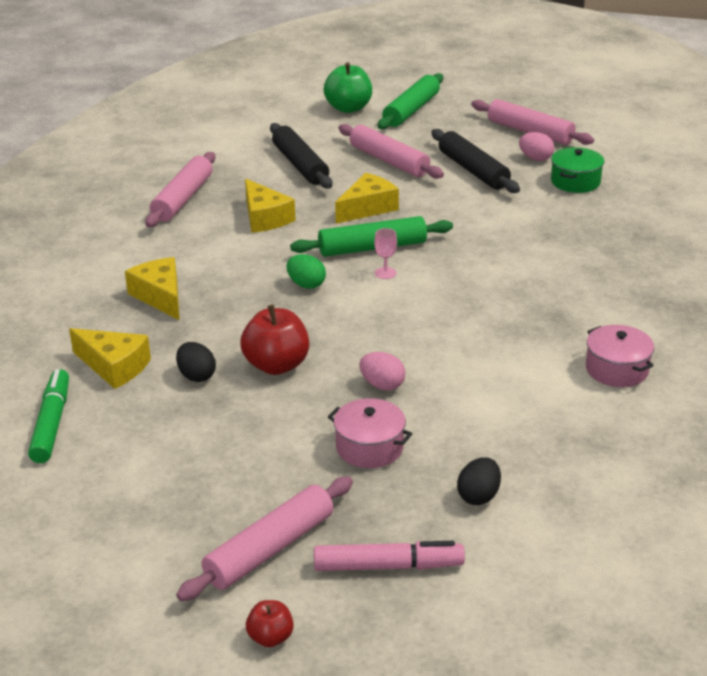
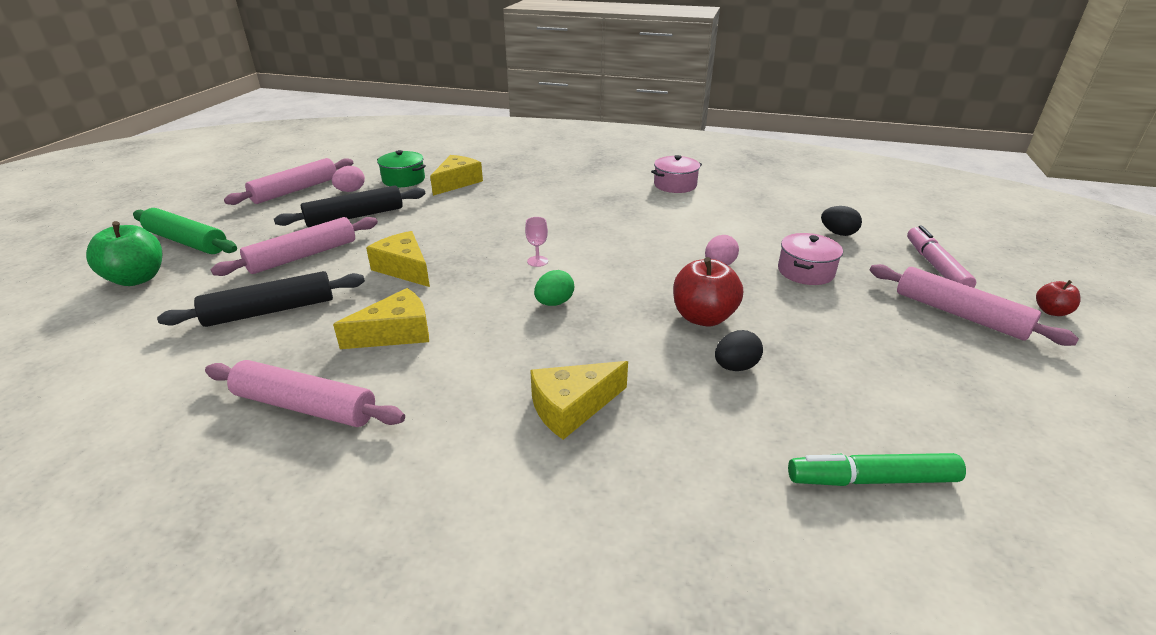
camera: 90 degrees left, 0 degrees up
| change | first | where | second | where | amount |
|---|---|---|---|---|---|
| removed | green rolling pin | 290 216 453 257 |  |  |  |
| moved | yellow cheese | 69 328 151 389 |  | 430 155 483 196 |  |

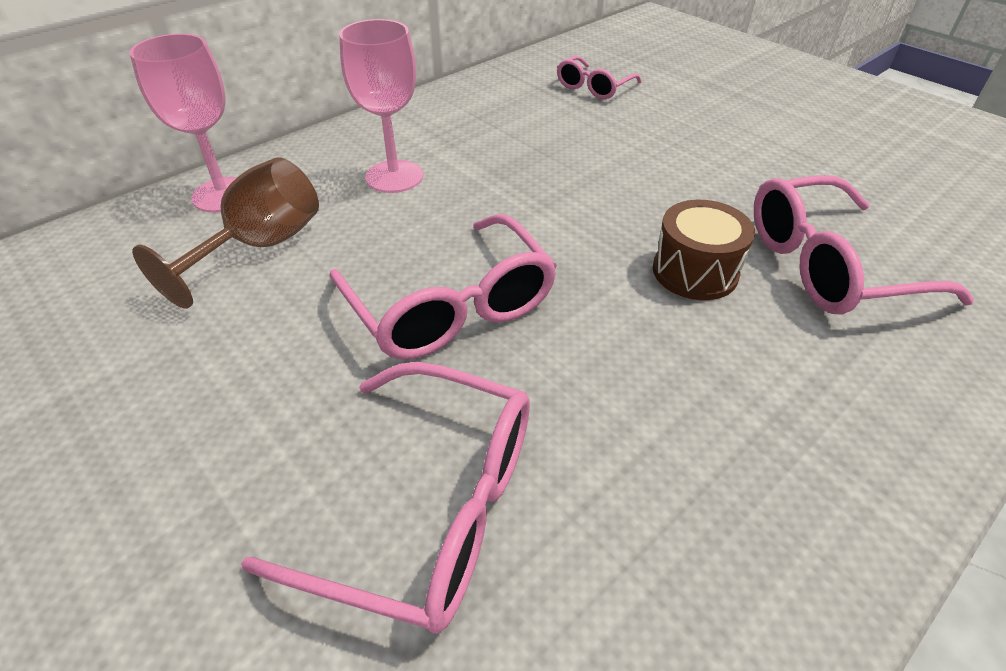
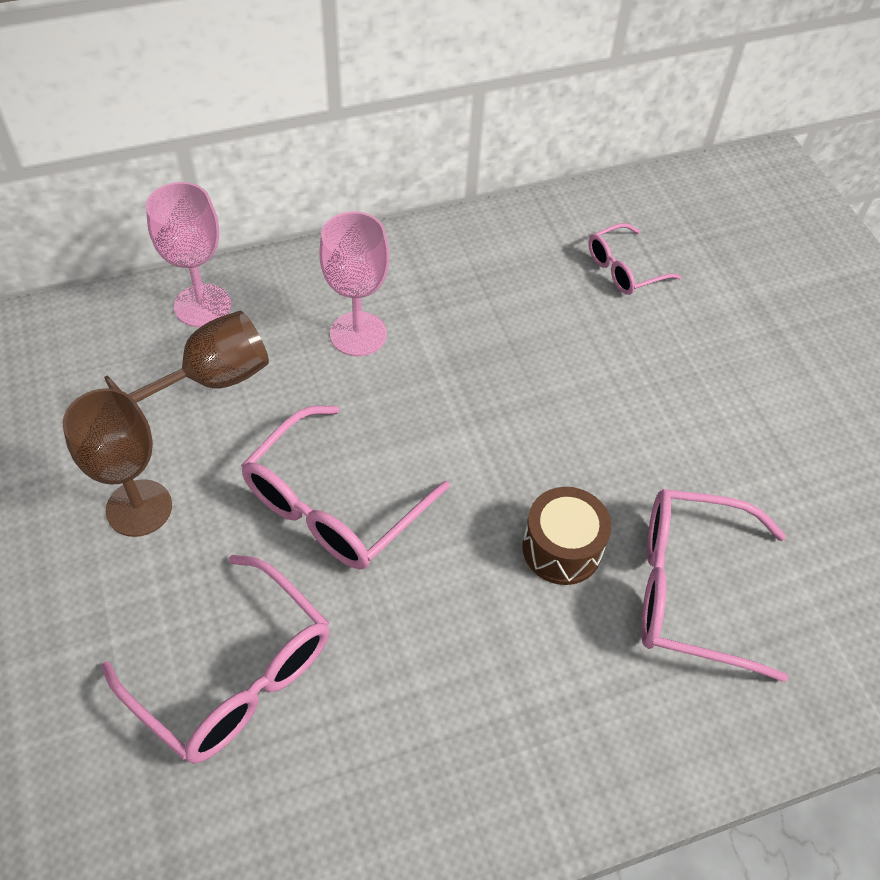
camera: 20 degrees right, 10 degrees up
| change | first | where | second | where | amount |
|---|---|---|---|---|---|
| added |  |  | brown goblet | 62 388 172 537 |  |
| turned | pink glasses | 329 214 557 360 |  | 241 405 450 569 | 45 degrees clockwise |

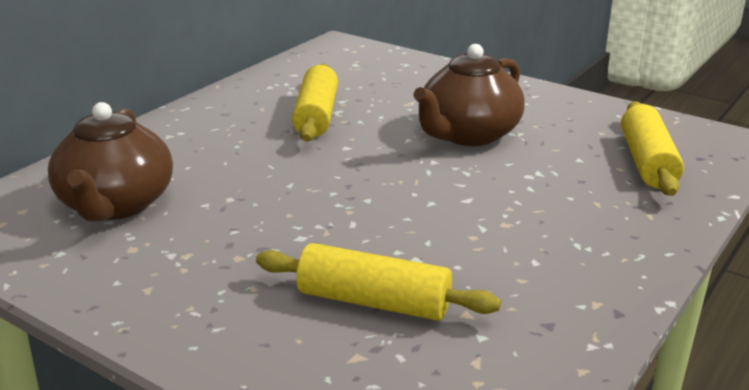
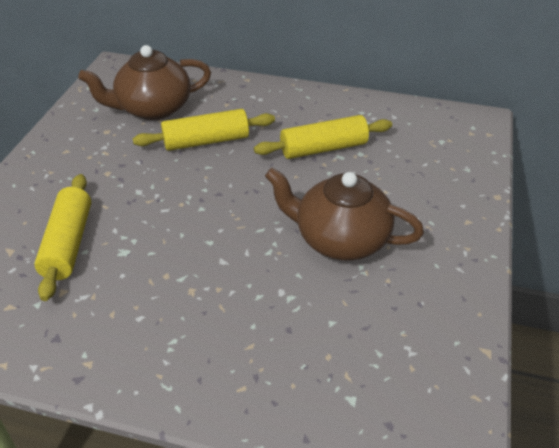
camera: 70 degrees right, 15 degrees up
| change | first | where | second | where | amount |
|---|---|---|---|---|---|
| moved | yellow rolling pin | 621 101 684 196 |  | 133 109 275 151 |  |

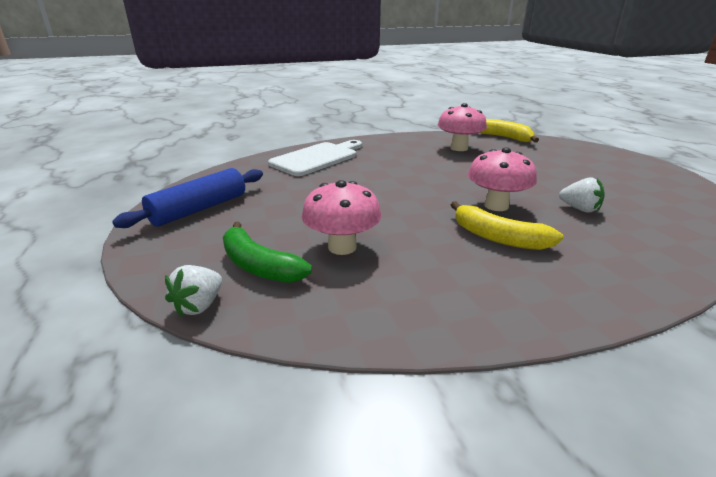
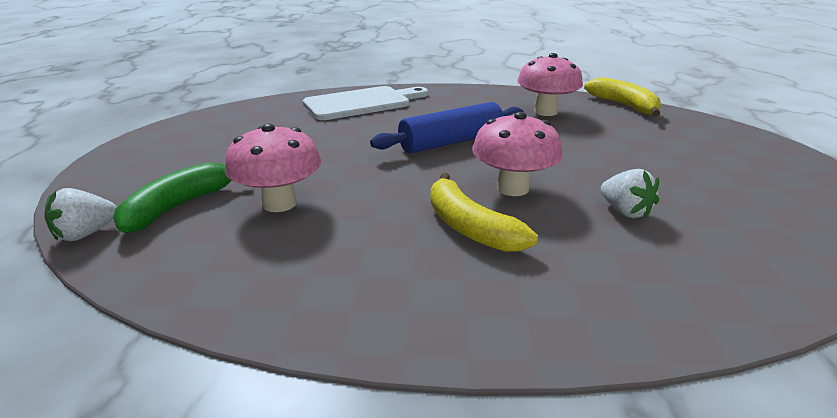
camera: 20 degrees right, 0 degrees up
| change | first | where | second | where | amount |
|---|---|---|---|---|---|
| moved | blue rolling pin | 112 168 263 228 |  | 370 102 524 153 |  |
| turned | green banana | 223 222 312 283 |  | 113 162 232 234 | 60 degrees clockwise |

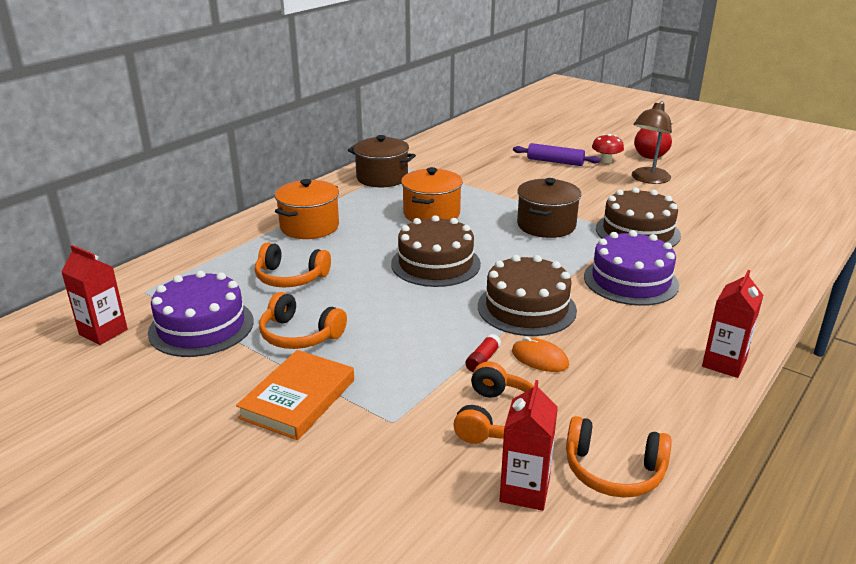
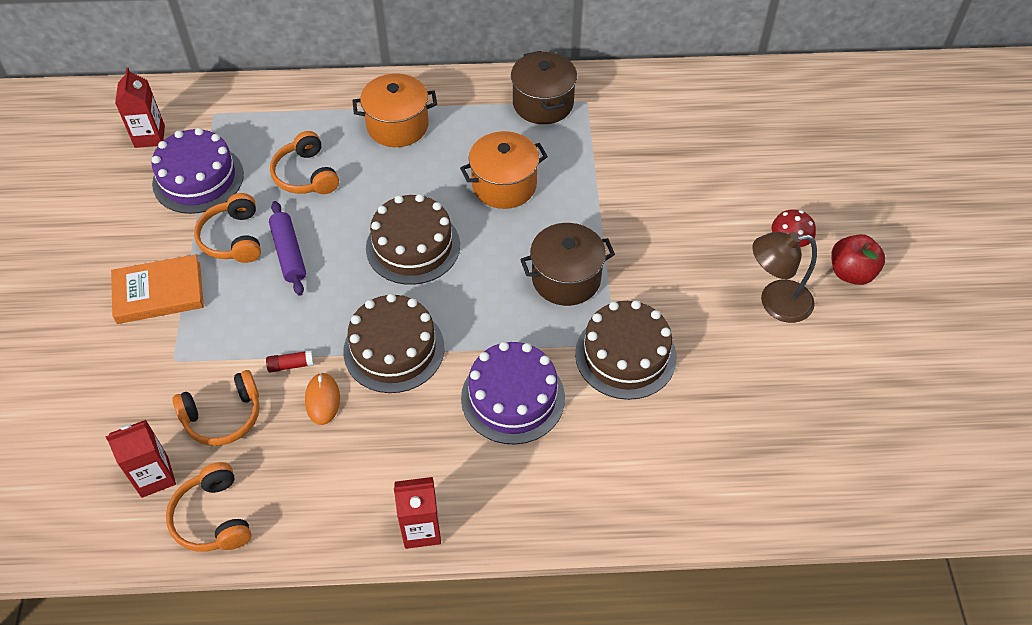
camera: 50 degrees right, 25 degrees up
| change | first | where | second | where | amount |
|---|---|---|---|---|---|
| moved | purple rolling pin | 513 143 601 166 |  | 269 201 306 296 |  |

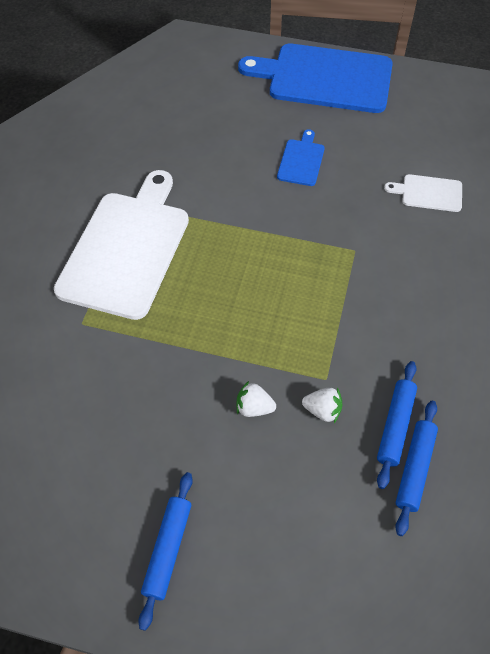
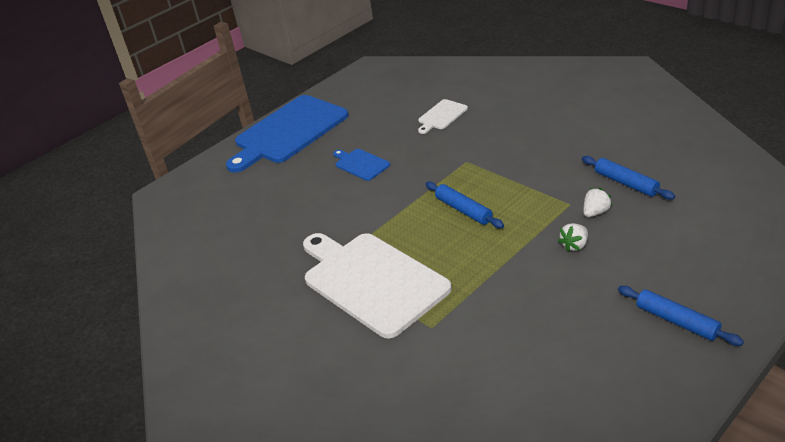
camera: 55 degrees left, 20 degrees down
| change | first | where | second | where | amount |
|---|---|---|---|---|---|
| moved | blue rolling pin | 395 401 438 536 |  | 426 181 504 228 |  |

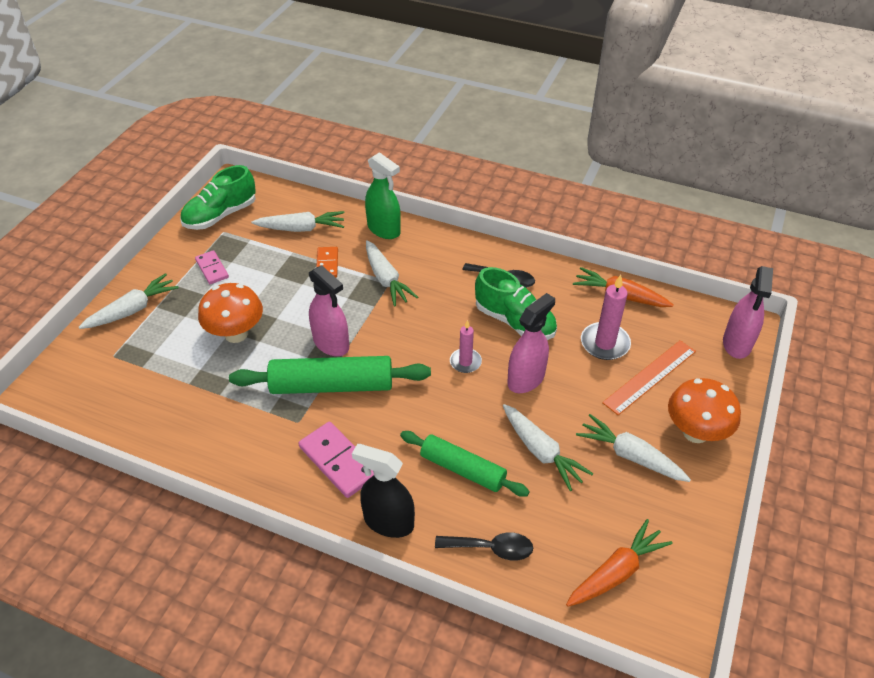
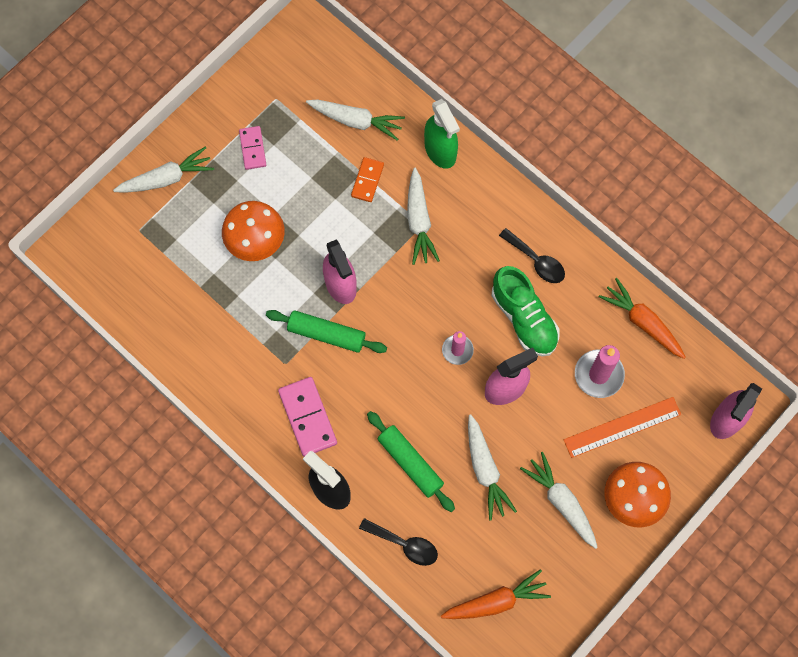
camera: 20 degrees right, 25 degrees up
| change | first | where | second | where | amount |
|---|---|---|---|---|---|
| removed | green shoe | 180 165 256 230 |  |  |  |
| resized | green rolling pin | 229 356 431 394 |  | 266 310 387 353 | x0.66 |

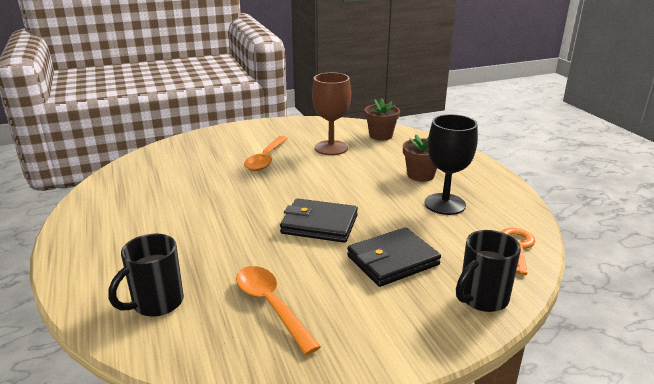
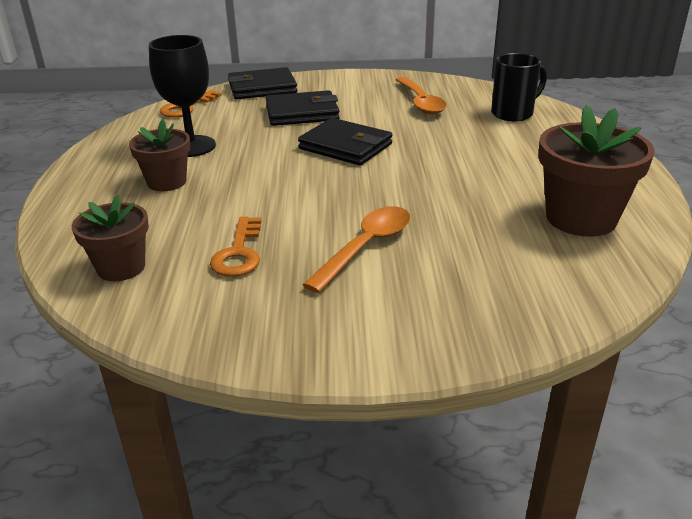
camera: 160 degrees left, 5 degrees up
| change | first | where | second | where | amount |
|---|---|---|---|---|---|
| added |  |  | brown flower pot | 539 105 655 237 |  |
| replaced | brown goblet | 312 73 351 155 | orange key | 210 217 261 277 |  |
| replaced | black mug | 456 230 521 312 | black wallet | 228 67 297 99 |  |

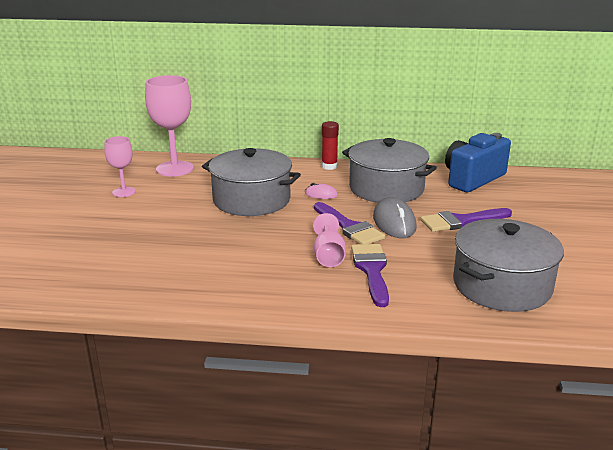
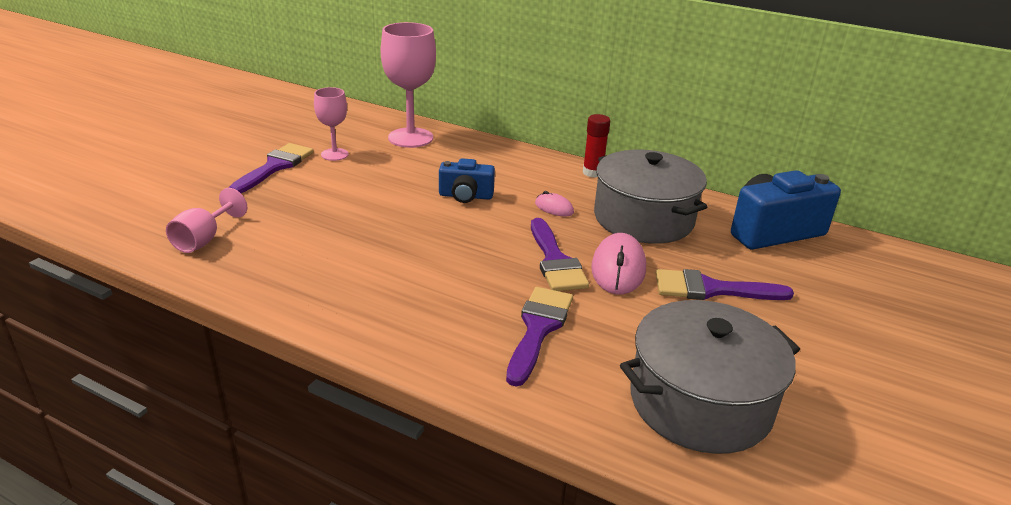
camera: 20 degrees right, 5 degrees up
| change | first | where | second | where | amount |
|---|---|---|---|---|---|
| added |  |  | purple brush | 228 143 314 193 |  |
| moved | pink goblet | 313 213 346 267 |  | 166 188 247 253 |  |
| replaced | grey pot | 202 148 301 216 | blue camera | 439 158 495 203 |  |
| recoloured | grey mouse | 373 197 417 238 | pink mouse | 591 233 646 294 |  |

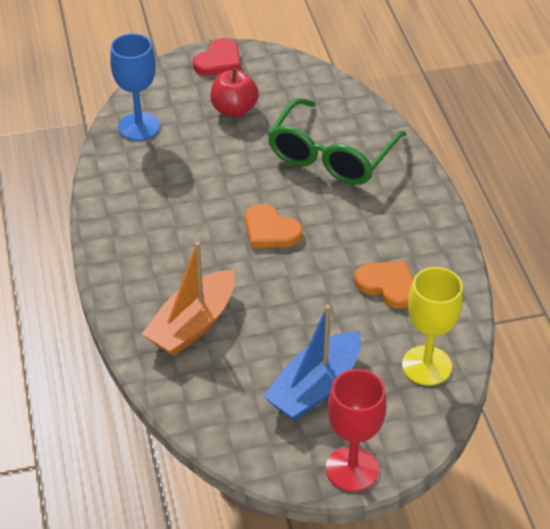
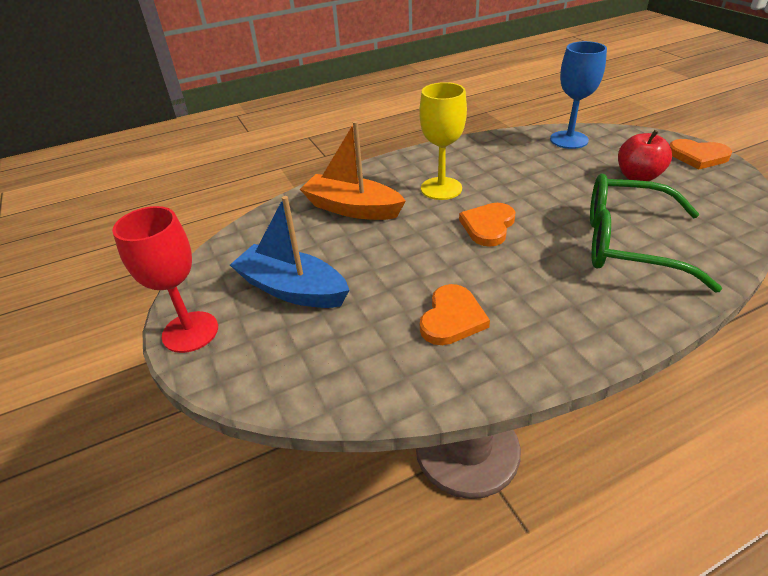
camera: 80 degrees right, 5 degrees down
| change | first | where | second | where | amount |
|---|---|---|---|---|---|
| moved | yellow goblet | 402 267 463 386 |  | 419 82 467 200 |  |
| recoloured | red heart | 193 38 241 76 | orange heart | 670 139 732 169 |  |

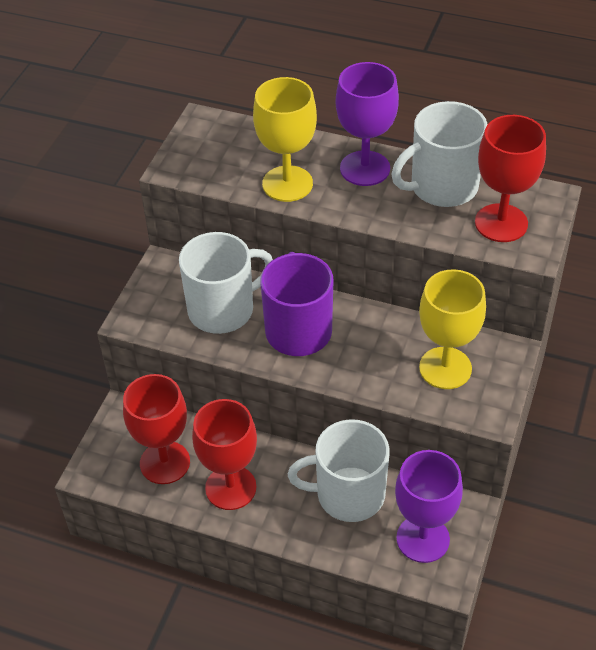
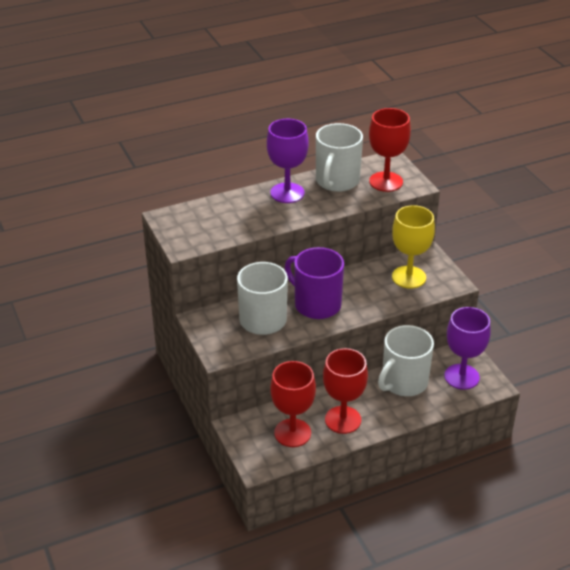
camera: 45 degrees left, 10 degrees down
| change | first | where | second | where | amount |
|---|---|---|---|---|---|
| removed | yellow goblet | 253 77 317 202 |  |  |  |

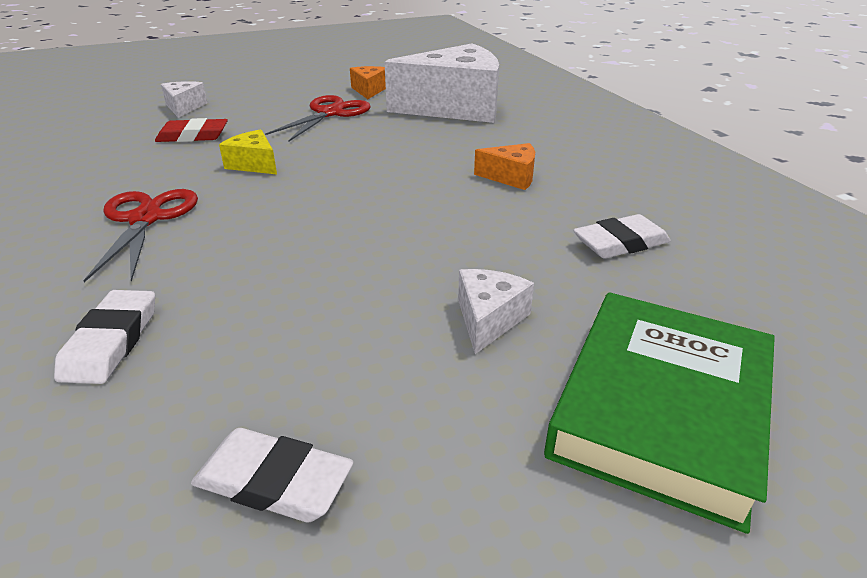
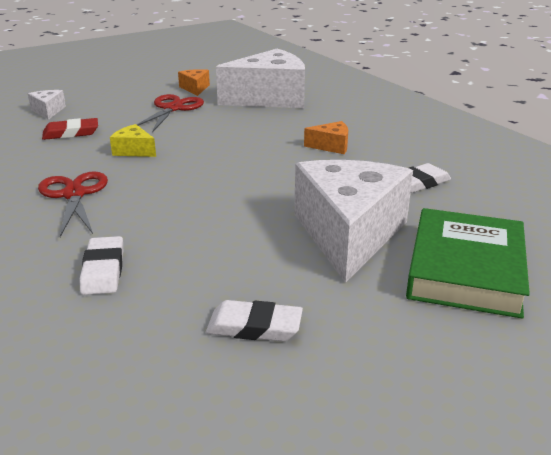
camera: 10 degrees left, 5 degrees down
| change | first | where | second | where | amount |
|---|---|---|---|---|---|
| resized | white cheese | 458 269 534 354 |  | 294 160 413 283 | x2.34 |

